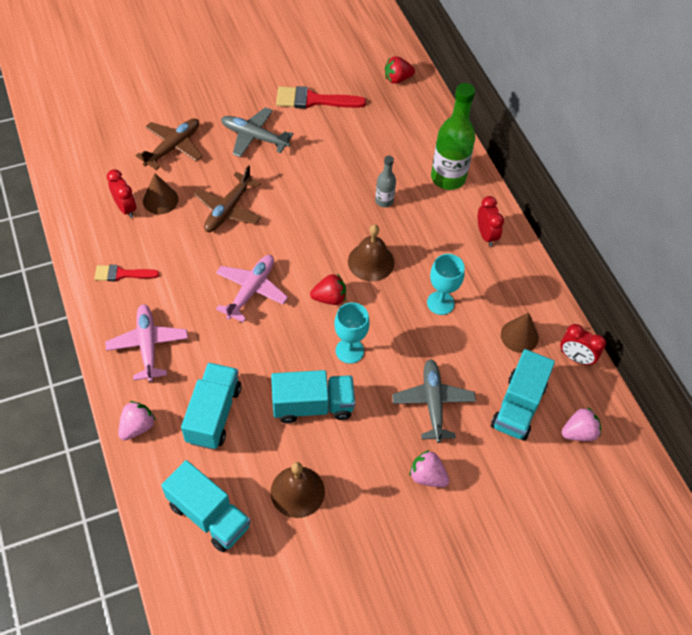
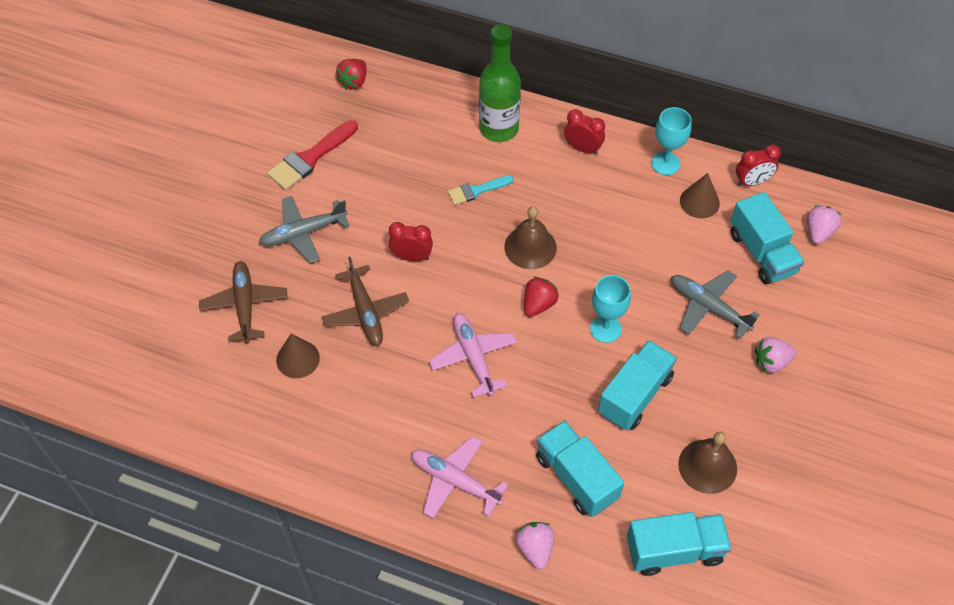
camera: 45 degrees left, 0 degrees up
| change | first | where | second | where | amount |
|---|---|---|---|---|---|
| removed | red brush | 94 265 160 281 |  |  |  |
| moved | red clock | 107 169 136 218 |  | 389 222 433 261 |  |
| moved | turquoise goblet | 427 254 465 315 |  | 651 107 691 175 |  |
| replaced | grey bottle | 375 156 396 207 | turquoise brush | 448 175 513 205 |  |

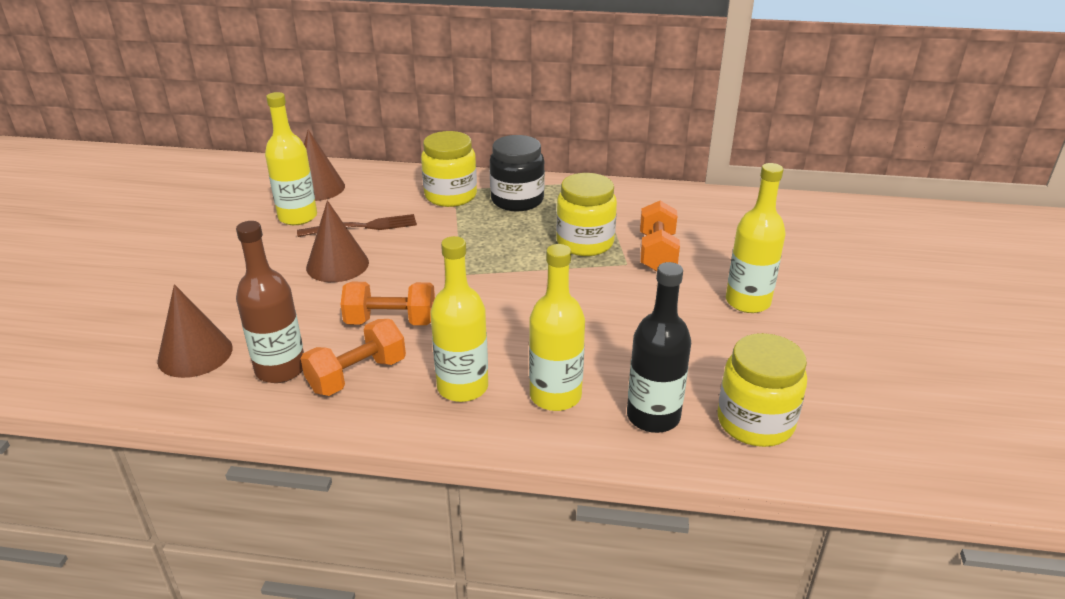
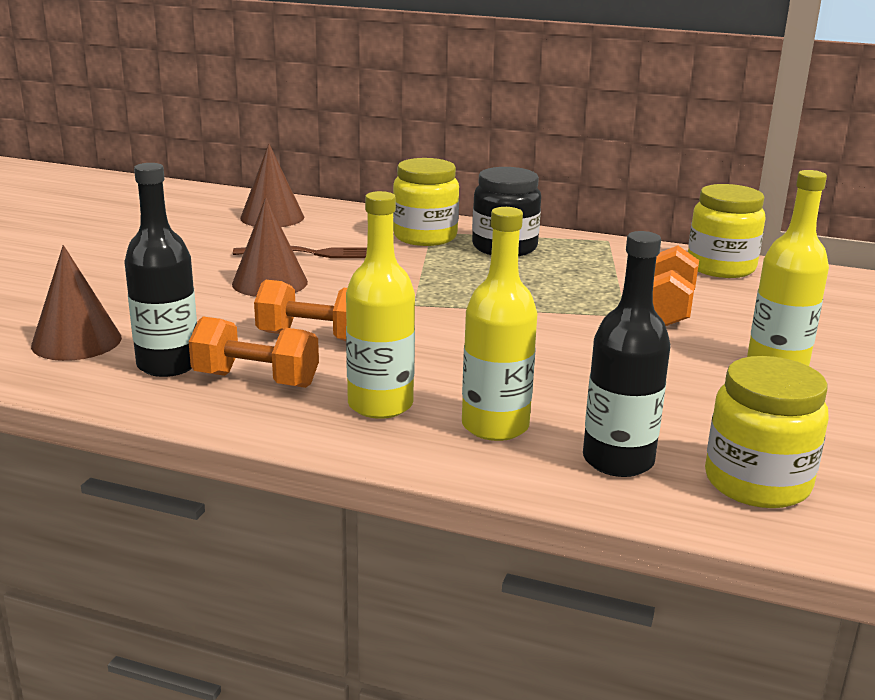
camera: 10 degrees right, 10 degrees down
| change | first | where | second | where | amount |
|---|---|---|---|---|---|
| removed | yellow bottle | 265 92 317 225 |  |  |  |
| moved | yellow jar | 556 173 617 256 |  | 688 184 765 278 |  |
| recoloured | brown bottle | 236 221 304 383 | black bottle | 124 163 197 377 |  |
| turned | orange dumbbell | 301 319 406 396 |  | 189 316 319 388 | 45 degrees clockwise |

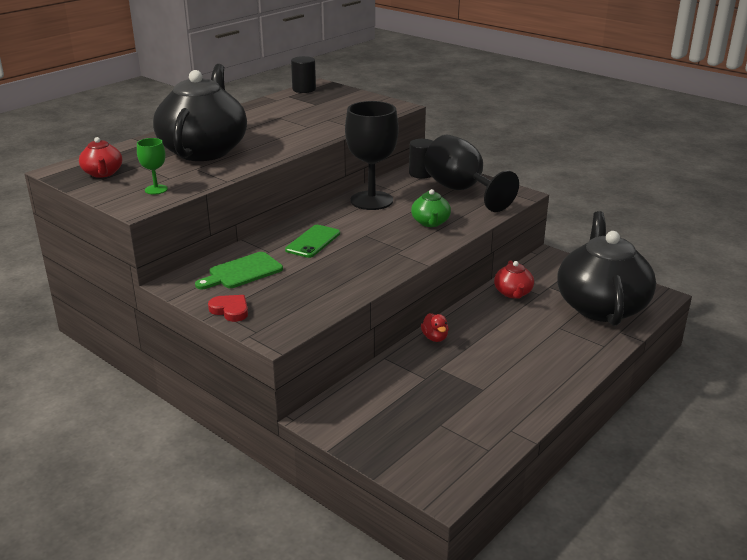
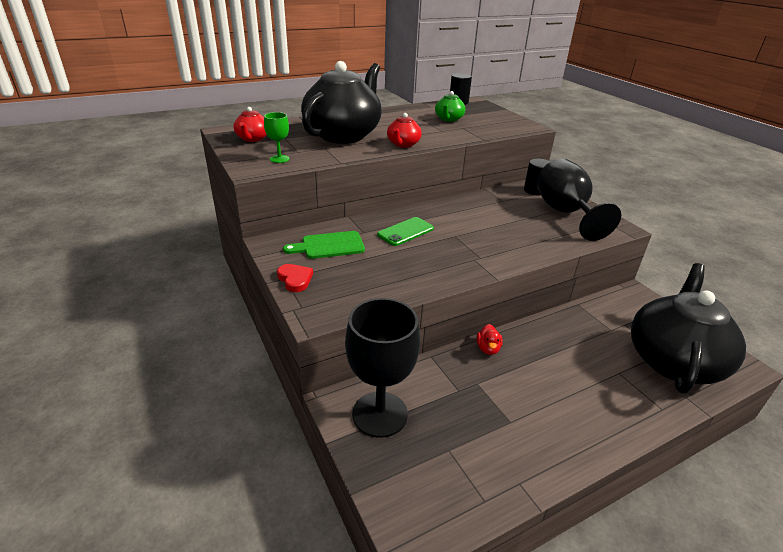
camera: 20 degrees right, 5 degrees up
| change | first | where | second | where | amount |
|---|---|---|---|---|---|
| moved | black goblet | 345 101 399 210 |  | 345 298 420 438 |  |
| moved | green teapot | 411 189 451 227 |  | 435 91 465 122 |  |
| moved | red teapot | 494 260 534 298 |  | 387 113 422 148 |  |

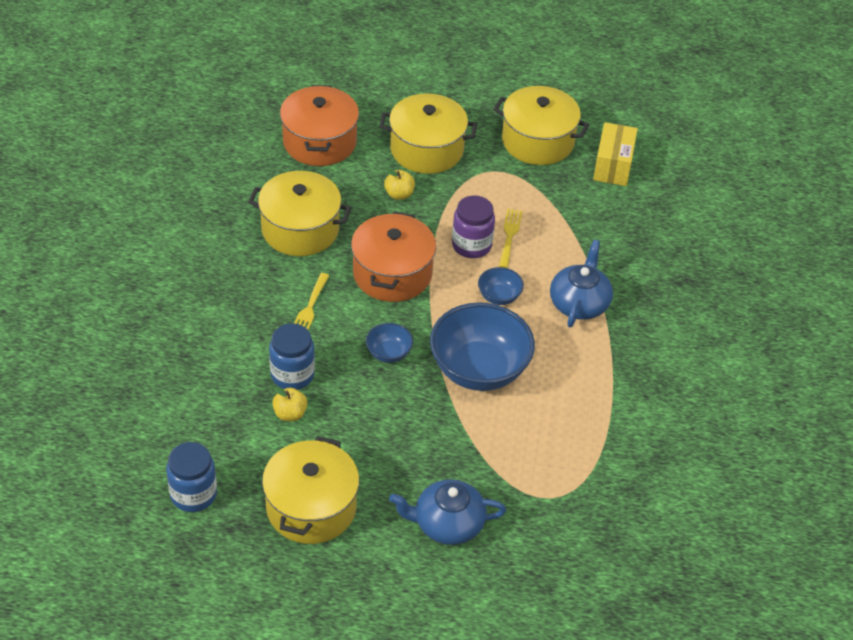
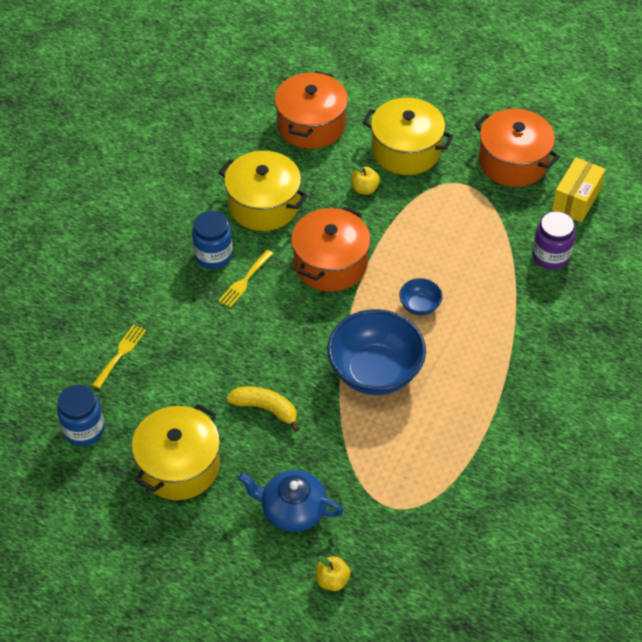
camera: 20 degrees right, 5 degrees up
| change | first | where | second | where | amount |
|---|---|---|---|---|---|
| removed | blue bowl | 366 323 413 363 |  |  |  |
| removed | blue teapot | 550 240 613 327 |  |  |  |
| added |  |  | yellow banana | 227 386 300 432 |  |
| moved | blue jar | 269 323 315 390 |  | 192 211 233 269 |  |
| moved | yellow apple | 272 387 308 421 |  | 316 555 351 591 |  |
| moved | purple jar | 452 195 495 258 |  | 532 211 576 270 |  |
| moved | yellow fork | 499 209 522 268 |  | 92 324 146 389 |  |
| recoloured | yellow pot | 493 86 589 165 | orange pot | 474 109 560 187 |  |

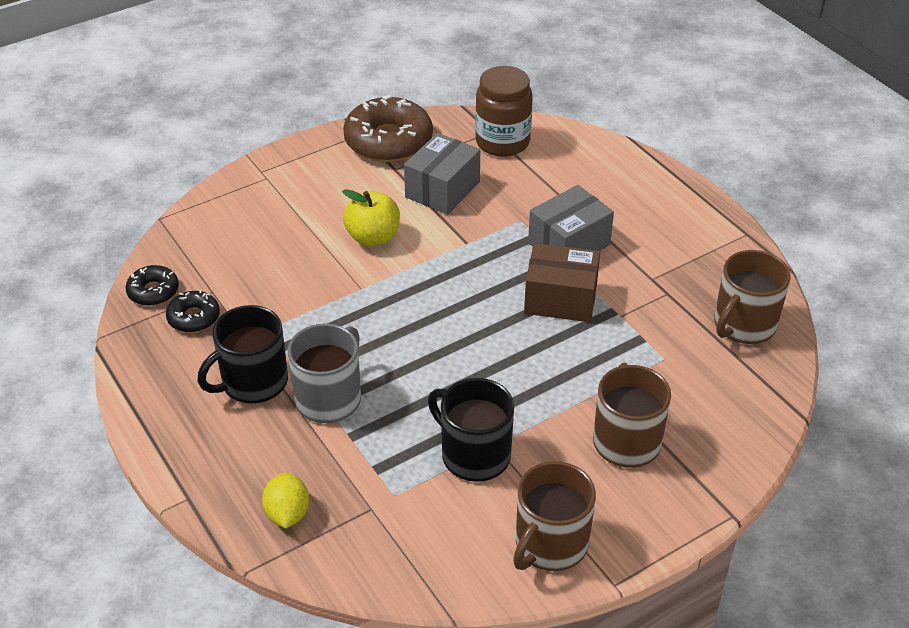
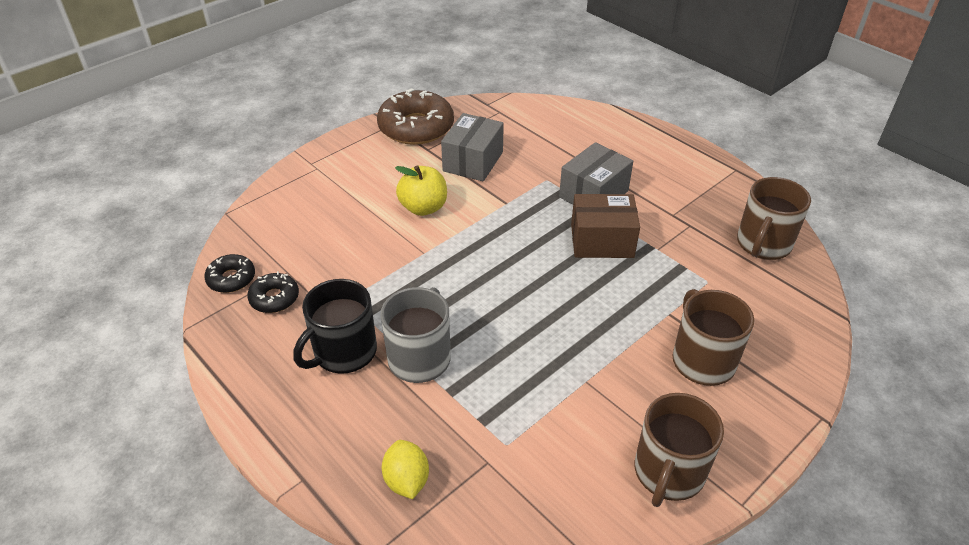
camera: 10 degrees left, 0 degrees up
| change | first | where | second | where | amount |
|---|---|---|---|---|---|
| removed | black mug | 428 378 514 482 |  |  |  |
| removed | brown jar | 475 66 533 157 |  |  |  |

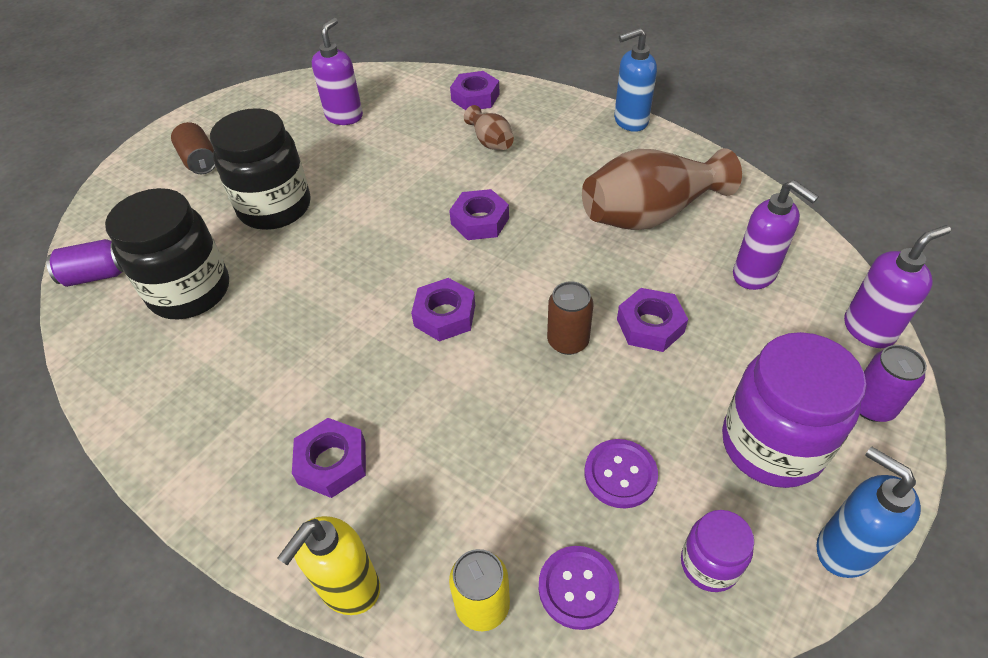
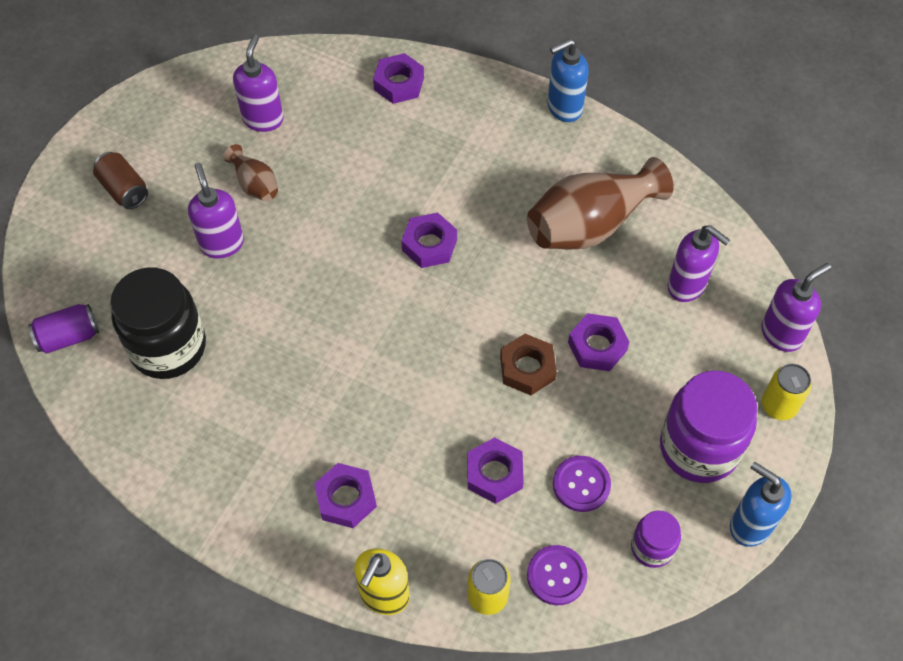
camera: 10 degrees left, 10 degrees up
| change | first | where | second | where | amount |
|---|---|---|---|---|---|
| moved | purple nut | 411 278 475 342 |  | 467 437 524 504 |  |
| moved | brown vase | 464 105 514 150 |  | 224 144 278 201 |  |
| replaced | black jar | 210 108 310 230 | purple soap dispenser | 188 163 244 259 |  |
| replaced | brown can | 547 281 594 355 | brown nut | 500 334 557 395 |  |
| recoloured | purple can | 860 345 927 422 | yellow can | 762 364 812 420 |  |

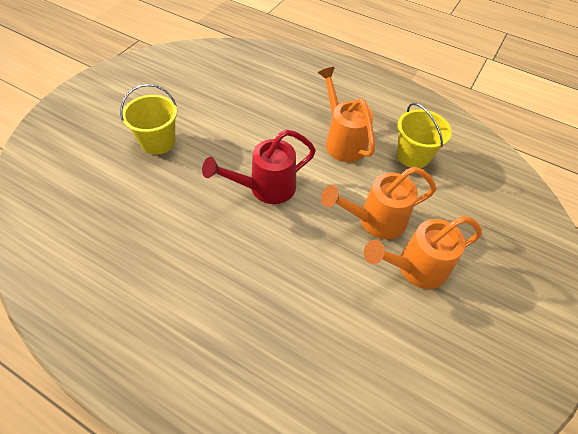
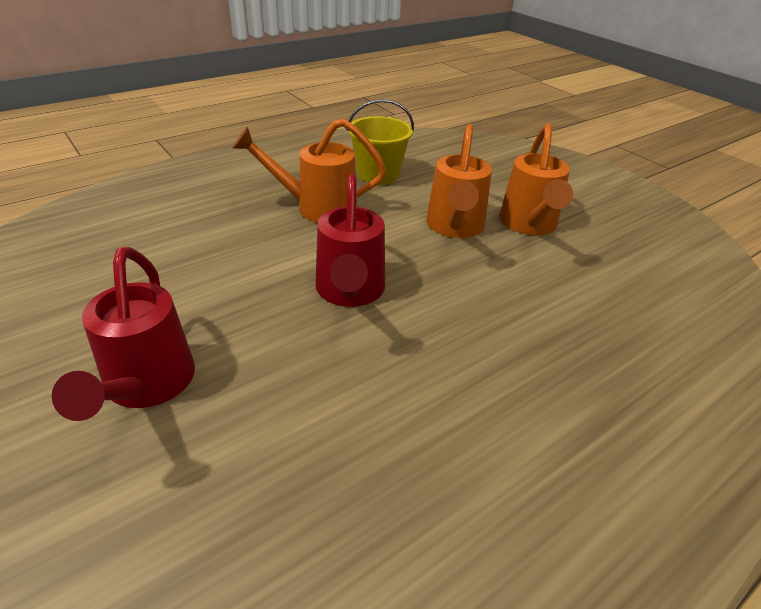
camera: 65 degrees left, 15 degrees down
| change | first | where | second | where | amount |
|---|---|---|---|---|---|
| replaced | yellow bucket | 120 84 177 155 | red watering can | 52 247 195 421 |  |

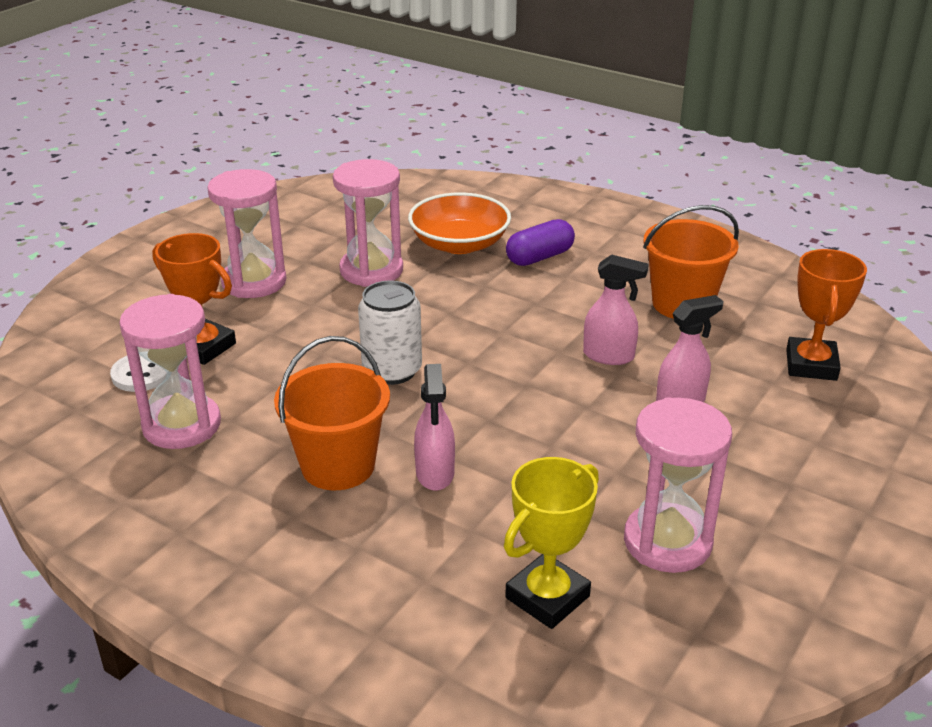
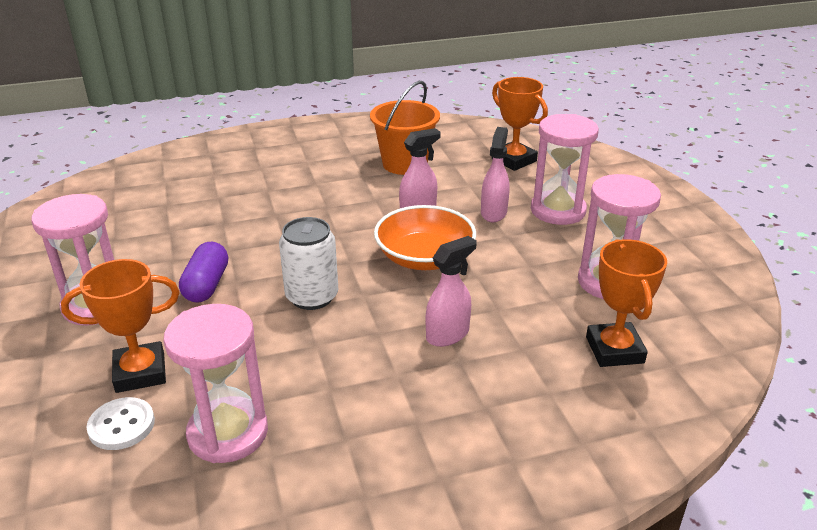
camera: 50 degrees left, 0 degrees up
| change | first | where | second | where | amount |
|---|---|---|---|---|---|
| removed | orange bucket | 274 336 390 490 |  |  |  |
| moved | pink hourglass | 333 159 403 287 |  | 531 114 599 225 |  |
| moved | orange bowl | 408 192 511 254 |  | 374 205 476 270 |  |
| moved | purple capsule | 506 219 575 266 |  | 179 242 228 303 |  |
| recoloured | yellow trophy | 504 457 599 629 | orange trophy | 586 239 667 367 |  |
| turned | pink spray bottle | 414 364 455 491 |  | 426 236 477 347 | 75 degrees counterclockwise |

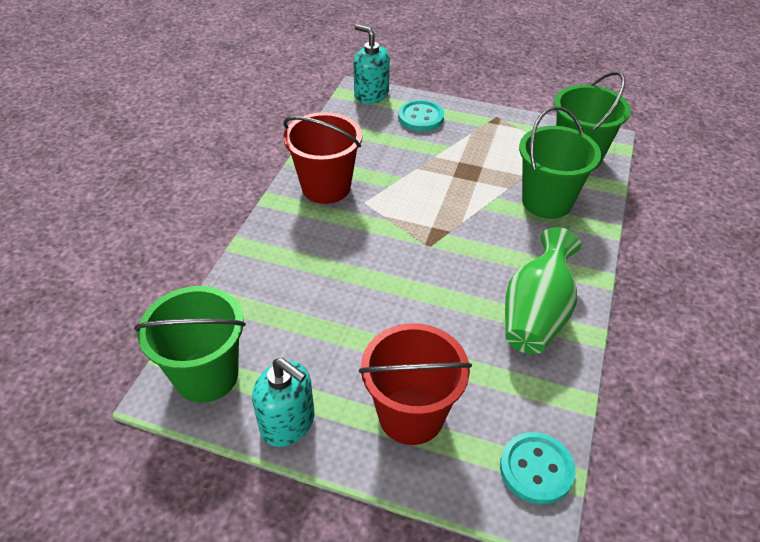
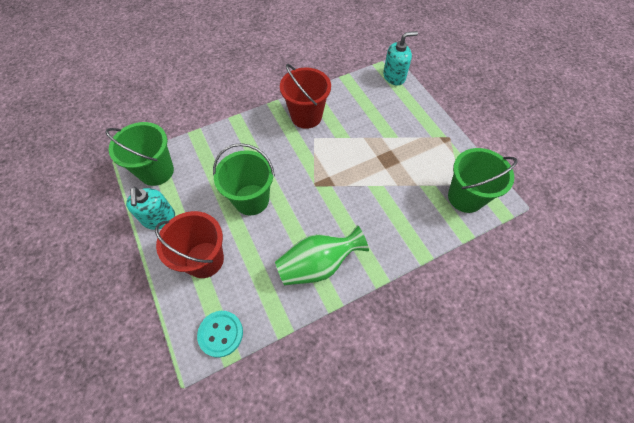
camera: 45 degrees right, 15 degrees up
| change | first | where | second | where | amount |
|---|---|---|---|---|---|
| removed | turquoise button | 398 100 444 131 |  |  |  |
| moved | green bucket | 519 106 601 219 |  | 213 143 275 215 |  |
| turned | turquoise soap dispenser | 354 24 390 104 |  | 383 31 418 85 | 75 degrees clockwise |

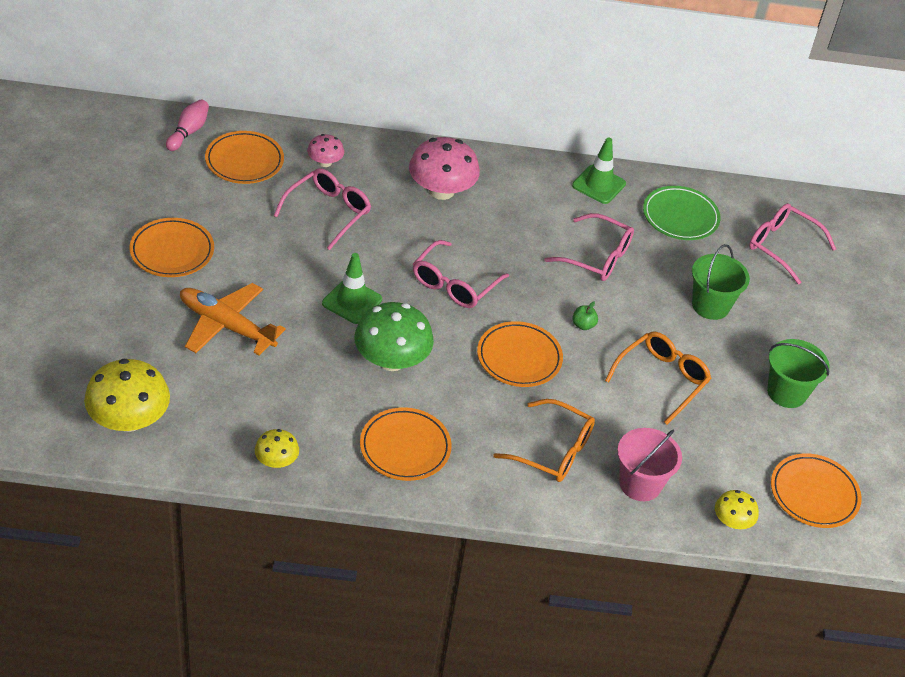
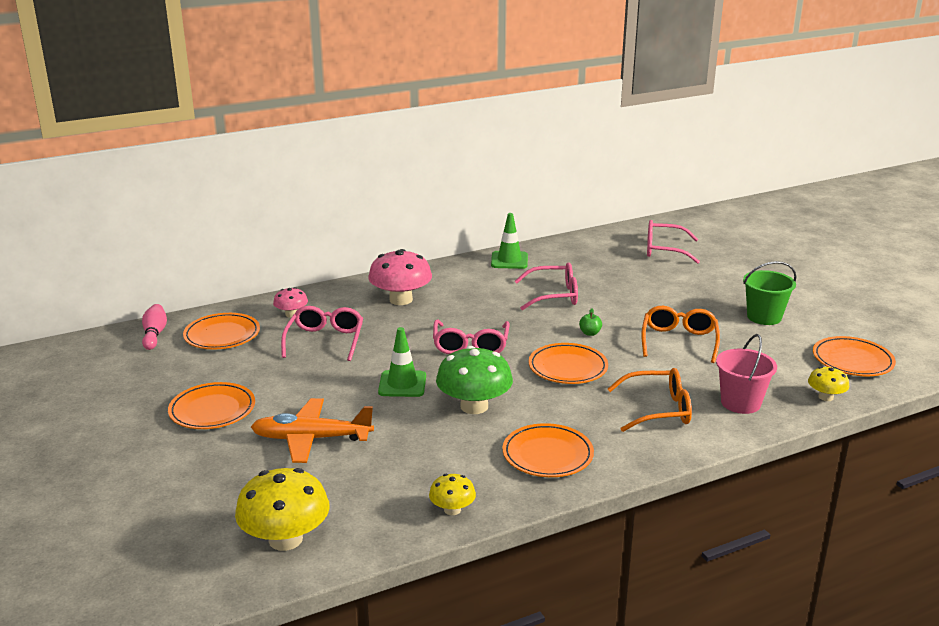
camera: 25 degrees left, 20 degrees down
| change | first | where | second | where | amount |
|---|---|---|---|---|---|
| removed | green plate | 643 186 721 240 |  |  |  |
| removed | green bucket | 692 244 750 320 |  |  |  |

